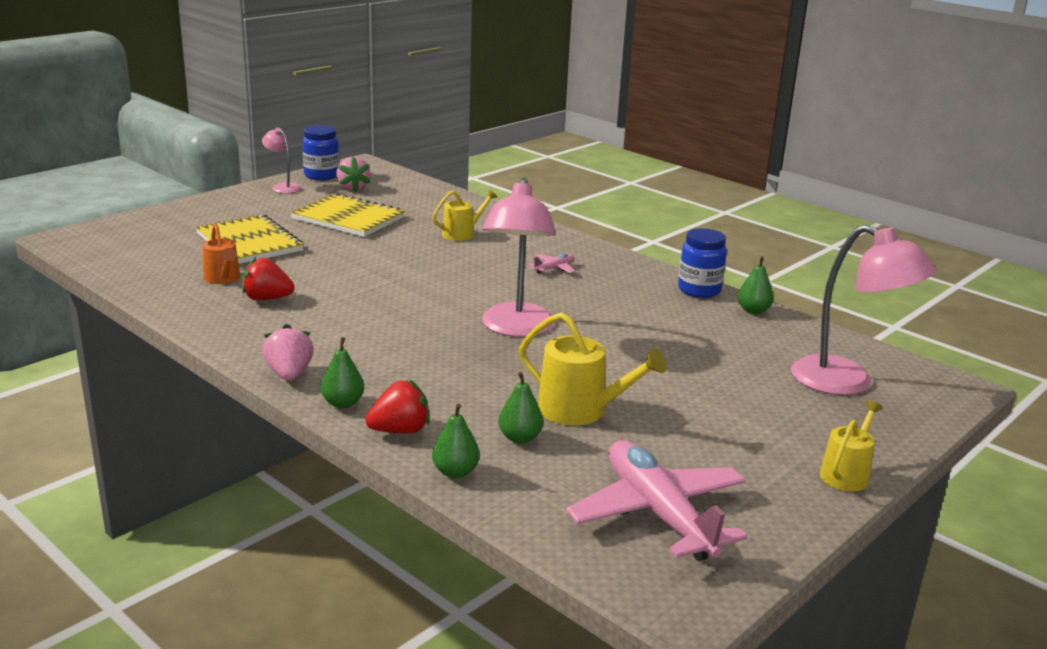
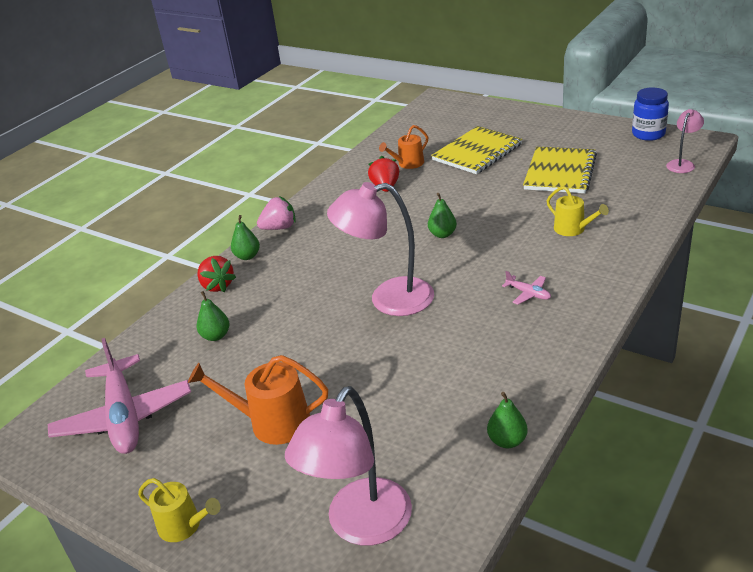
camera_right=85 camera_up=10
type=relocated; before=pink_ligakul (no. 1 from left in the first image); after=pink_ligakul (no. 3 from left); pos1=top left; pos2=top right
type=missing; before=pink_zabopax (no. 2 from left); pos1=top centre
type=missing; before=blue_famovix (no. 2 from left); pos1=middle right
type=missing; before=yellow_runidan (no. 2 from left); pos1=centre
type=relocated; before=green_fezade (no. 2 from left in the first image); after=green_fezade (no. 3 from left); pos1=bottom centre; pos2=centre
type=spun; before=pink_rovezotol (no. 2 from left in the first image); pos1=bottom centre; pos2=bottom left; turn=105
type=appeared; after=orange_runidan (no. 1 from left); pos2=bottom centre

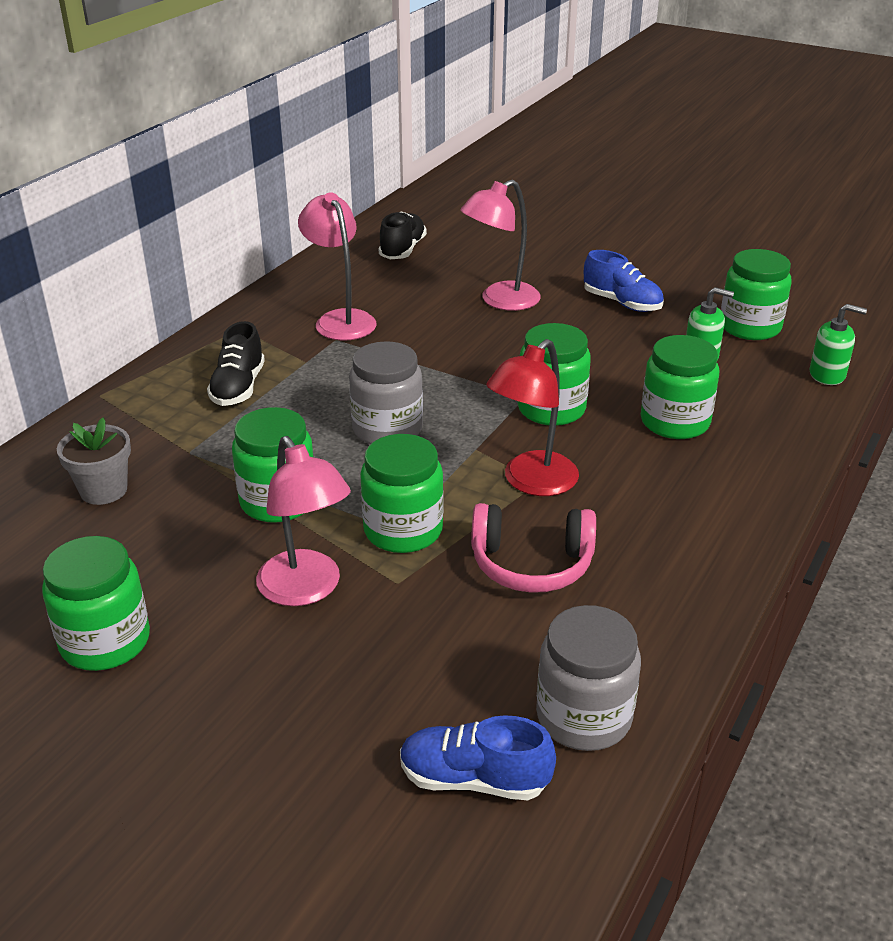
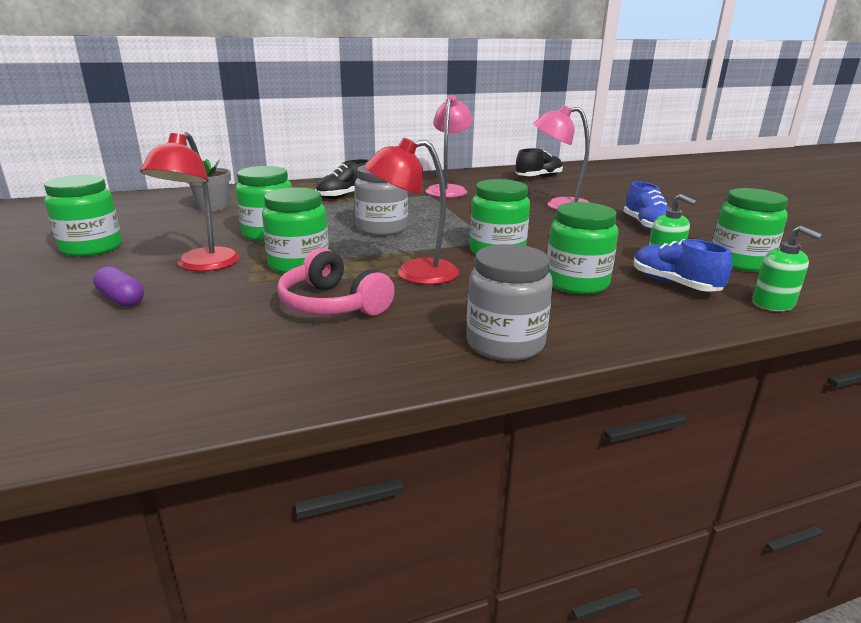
camera_right=40 camera_up=-10
type=colour; before=pink_ligakul (no. 1 from left); after=red_ligakul (no. 1 from left); pos1=centre; pos2=top left
type=relocated; before=grey_famovix (no. 2 from left); pos1=bottom centre; pos2=centre
type=relocated; before=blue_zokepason (no. 1 from left in the first image); after=blue_zokepason (no. 2 from left); pos1=bottom centre; pos2=middle right
type=appeared; after=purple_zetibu; pos2=middle left

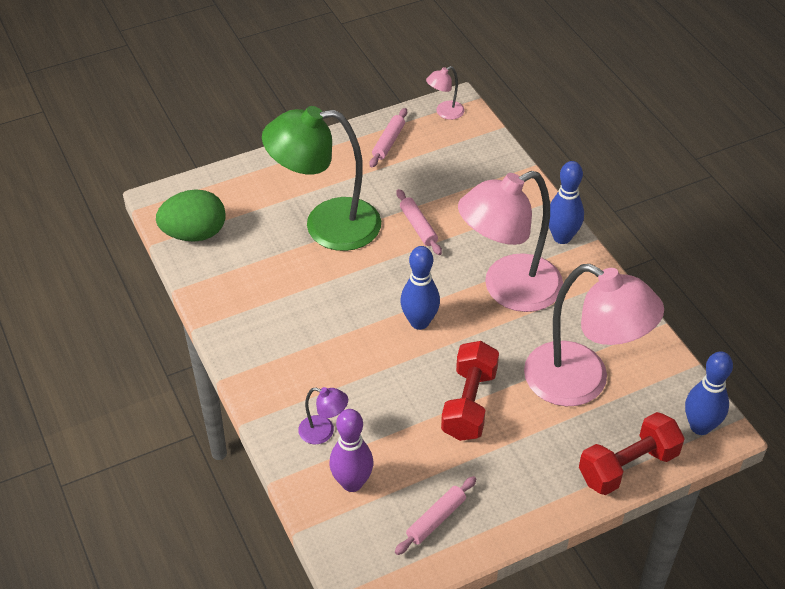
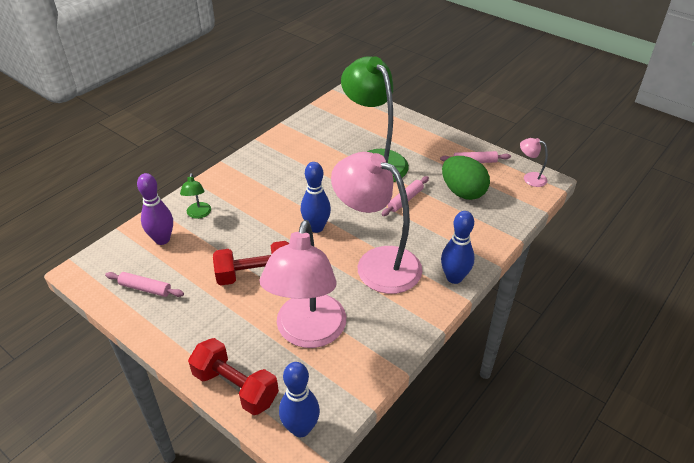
camera_right=65 camera_up=-5
type=relocated; before=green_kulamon; pos1=middle left; pos2=middle right
type=colour; before=purple_ligakul; after=green_ligakul (no. 1 from left); pos1=bottom centre; pos2=middle left

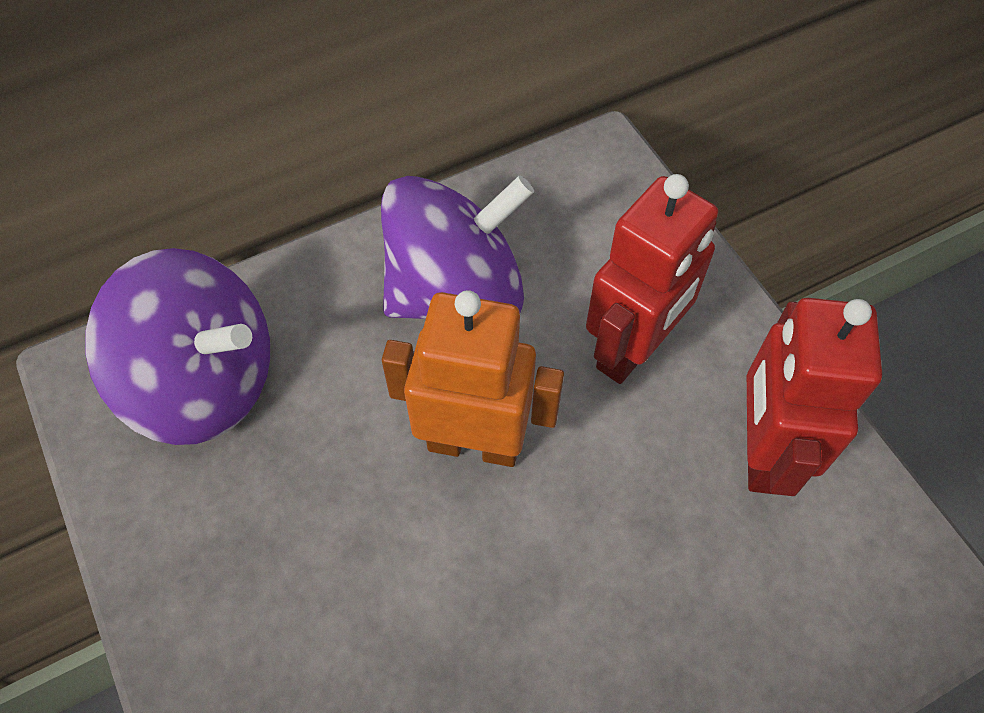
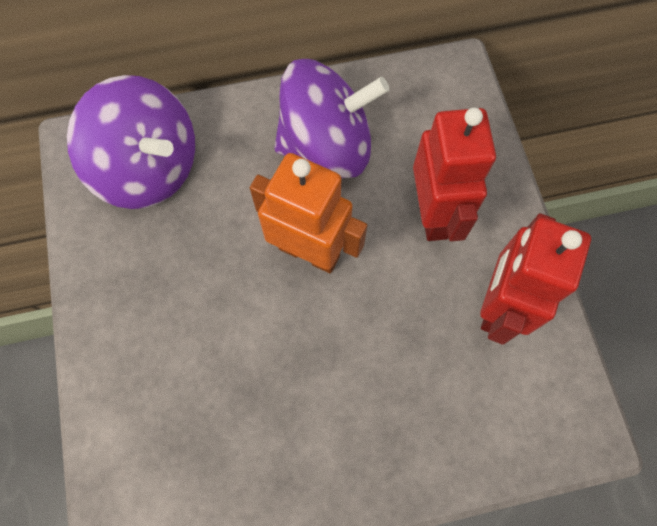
camera_right=15 camera_up=10
type=spun; before=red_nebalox (no. 1 from left); pos1=centre; pos2=top right; turn=-60

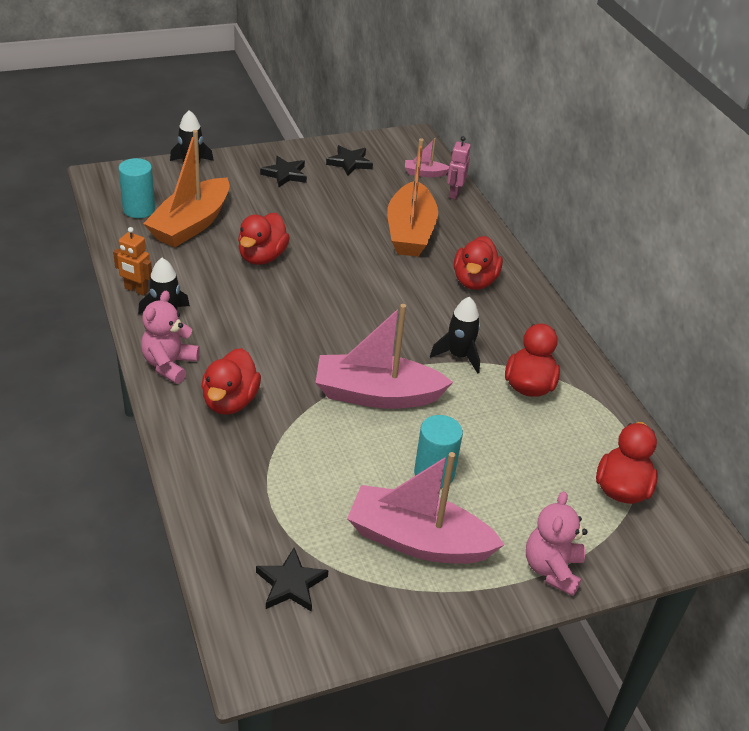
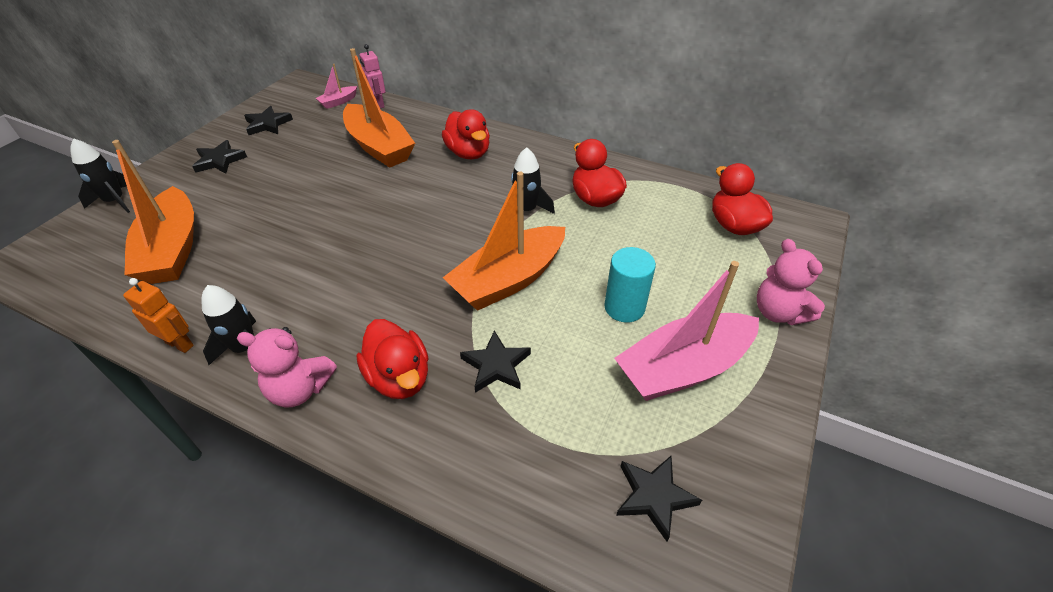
camera_right=-40 camera_up=5
type=missing; before=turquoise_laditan (no. 1 from left); pos1=top left
type=missing; before=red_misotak (no. 2 from left); pos1=top centre
type=spun; before=orange_nebalox; pos1=middle left; pos2=middle left; turn=-135
type=spun; before=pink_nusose (no. 1 from left); pos1=middle left; pos2=middle left; turn=-60
type=colour; before=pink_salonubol (no. 1 from left); after=orange_salonubol (no. 3 from left); pos1=centre; pos2=centre
type=appeared; after=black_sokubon (no. 3 from left); pos2=centre

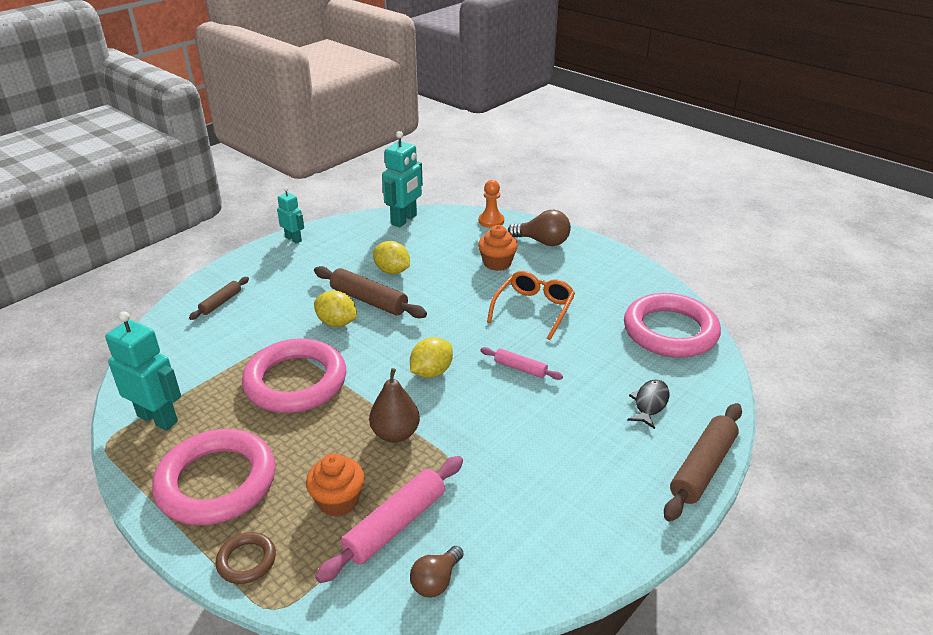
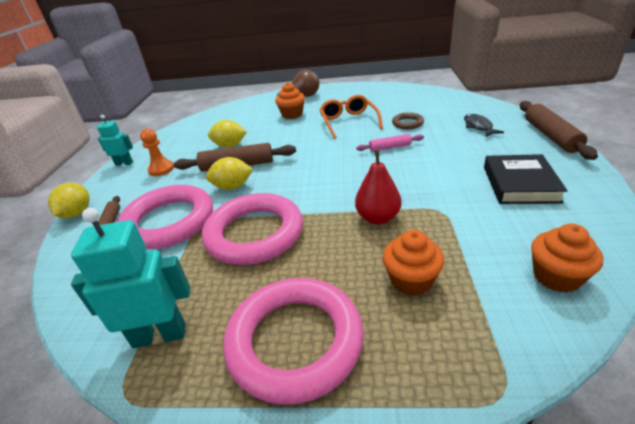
camera_right=-35 camera_up=0
type=missing; before=turquoise_nebalox (no. 3 from left); pos1=top centre
type=relocated; before=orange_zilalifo; pos1=top centre; pos2=middle left
type=relocated; before=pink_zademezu (no. 3 from left in the first image); after=pink_zademezu (no. 1 from left); pos1=middle right; pos2=middle left
type=relocated; before=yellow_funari (no. 3 from left in the first image); after=yellow_funari (no. 1 from left); pos1=centre; pos2=middle left
type=colour; before=brown_fezade; after=red_fezade; pos1=centre; pos2=centre
type=missing; before=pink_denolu (no. 1 from left); pos1=bottom centre
type=relocated; before=brown_zademezu; pos1=bottom left; pos2=top centre
type=exchanged; before=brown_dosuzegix (no. 1 from left); after=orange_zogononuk (no. 3 from left); pos1=bottom centre; pos2=middle right
type=appeared; after=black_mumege; pos2=middle right

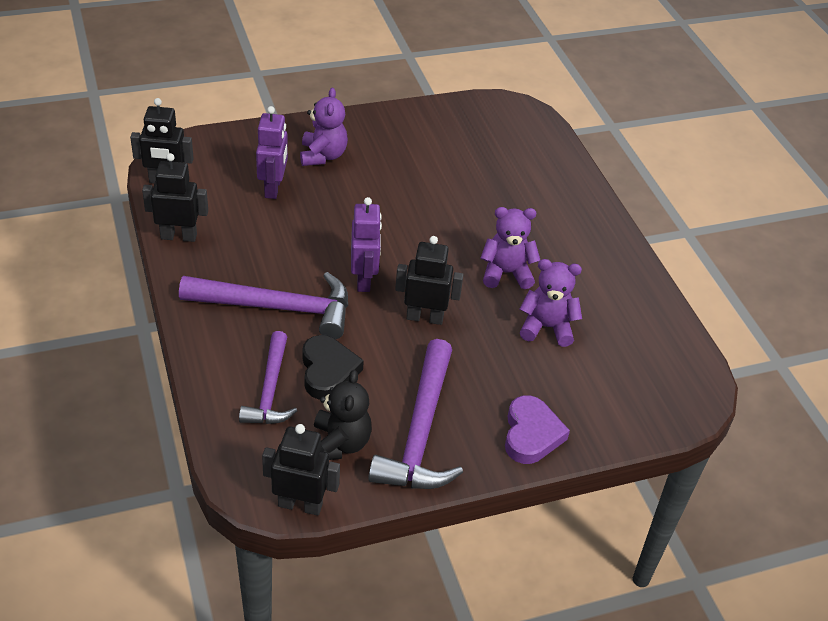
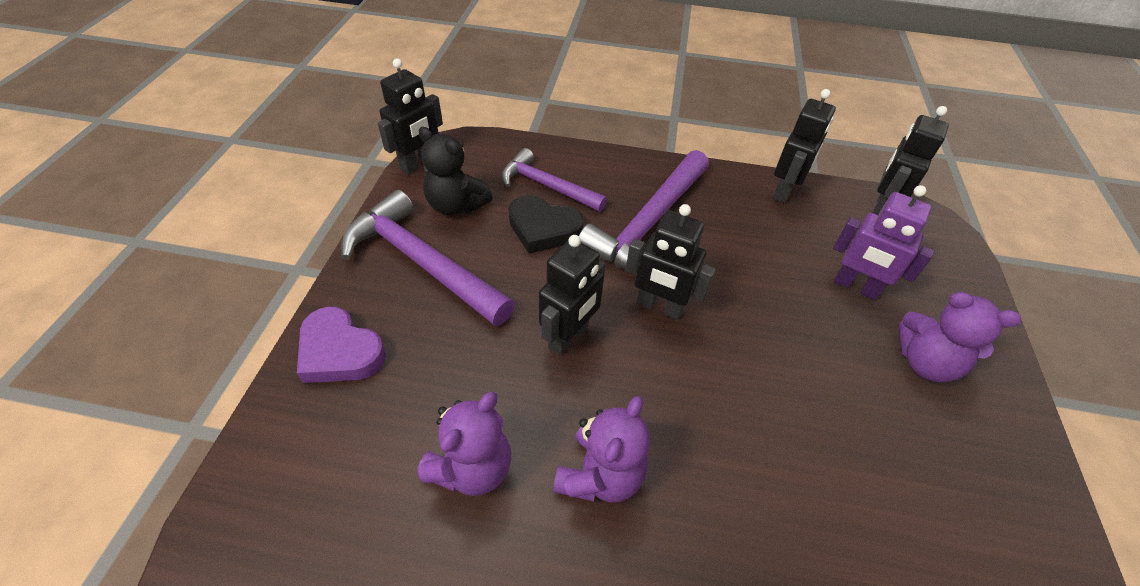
camera_right=120 camera_up=5
type=colour; before=purple_nebalox (no. 2 from left); after=black_nebalox (no. 3 from left); pos1=centre; pos2=centre

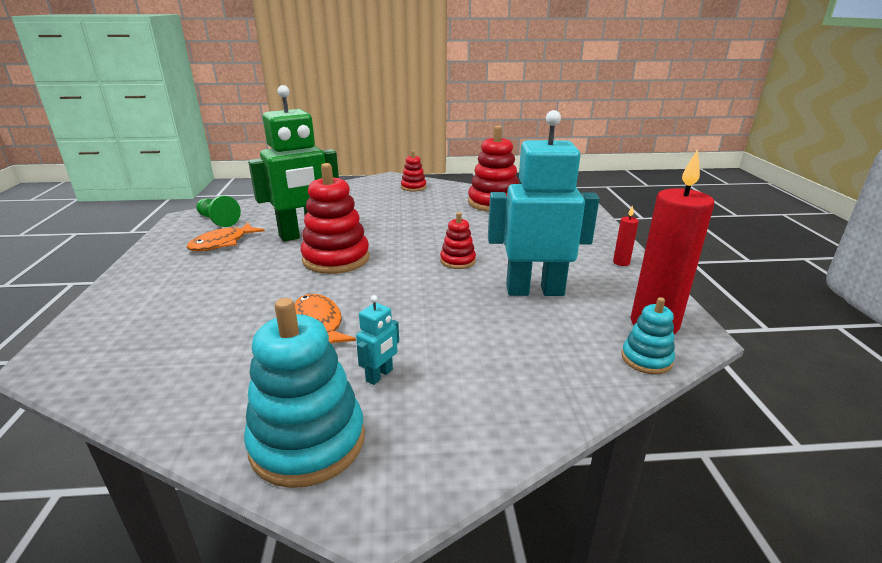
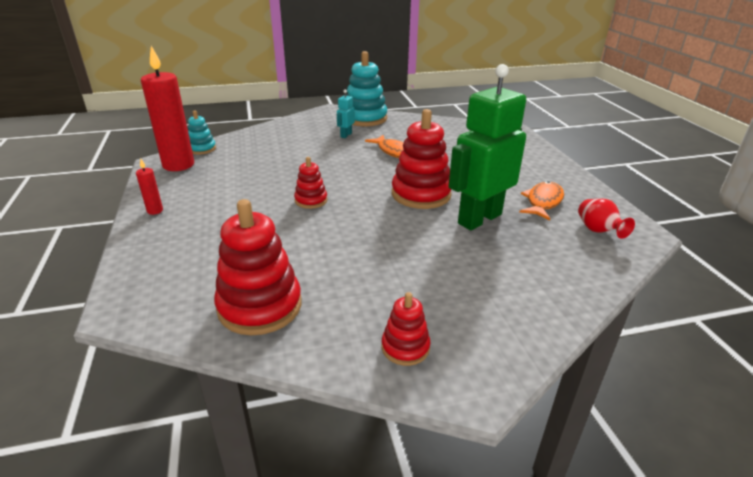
camera_right=170 camera_up=5
type=missing; before=turquoise_nebalox (no. 2 from left); pos1=centre
type=exchanged; before=green_zilalifo; after=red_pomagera; pos1=middle left; pos2=middle right

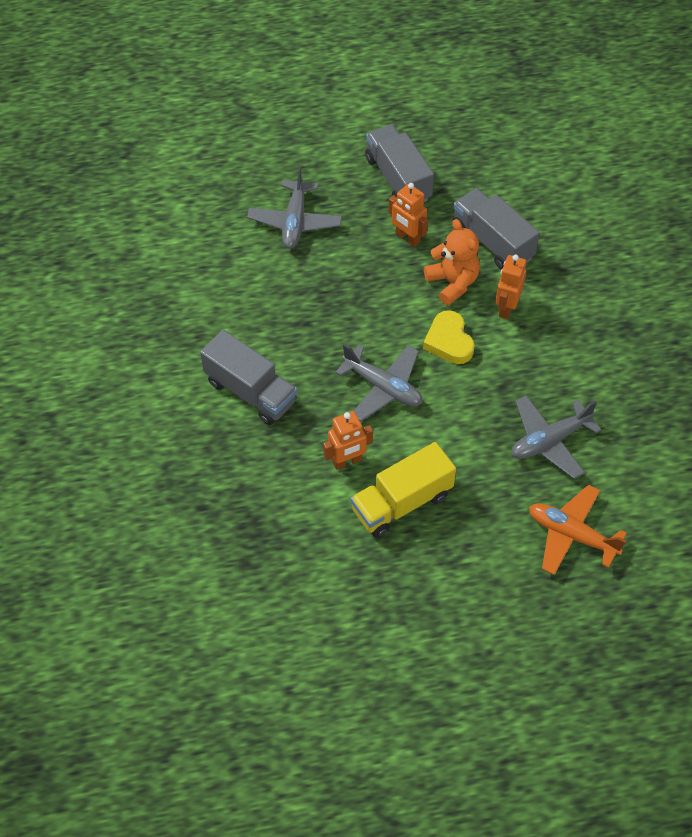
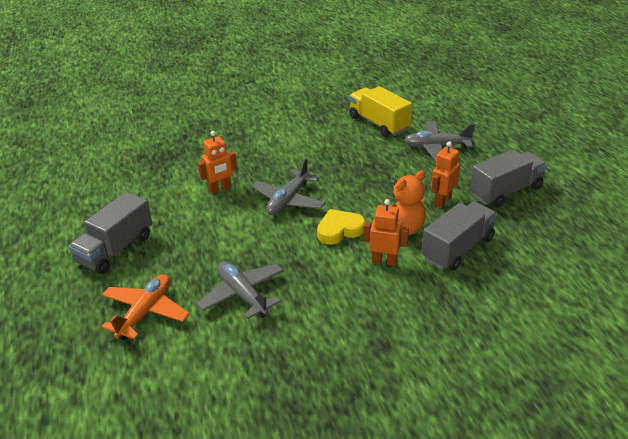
camera_right=85 camera_up=-20
type=relocated; before=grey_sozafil (no. 1 from left); pos1=centre; pos2=middle left
type=spun; before=orange_nebalox (no. 1 from left); pos1=centre; pos2=centre; turn=-90
type=relocated; before=yellow_sozafil; pos1=centre; pos2=top centre

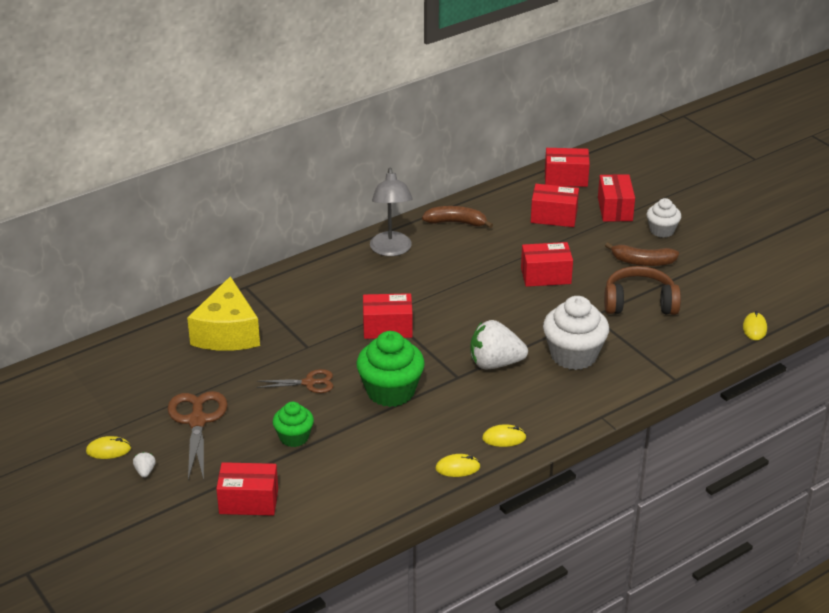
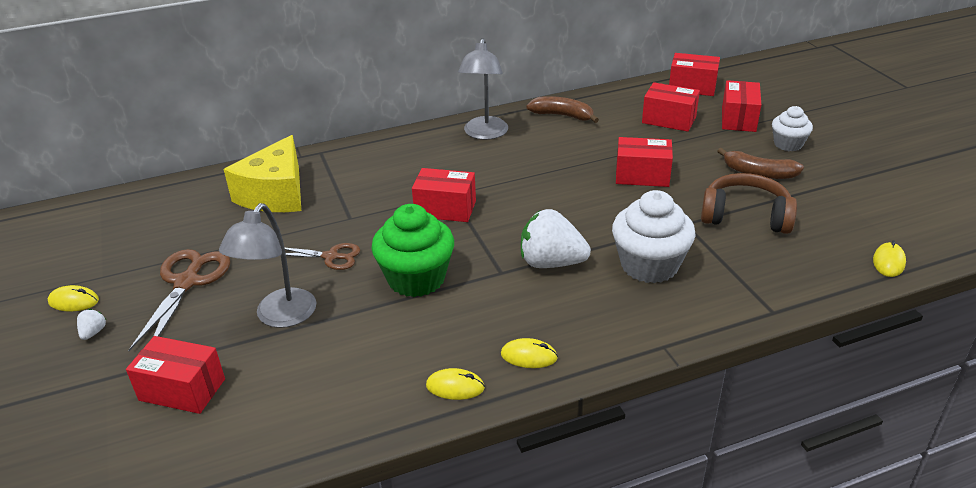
camera_right=15 camera_up=0
type=exchanged; before=green_zogononuk (no. 1 from left); after=grey_ligakul (no. 1 from left); pos1=bottom centre; pos2=middle left

